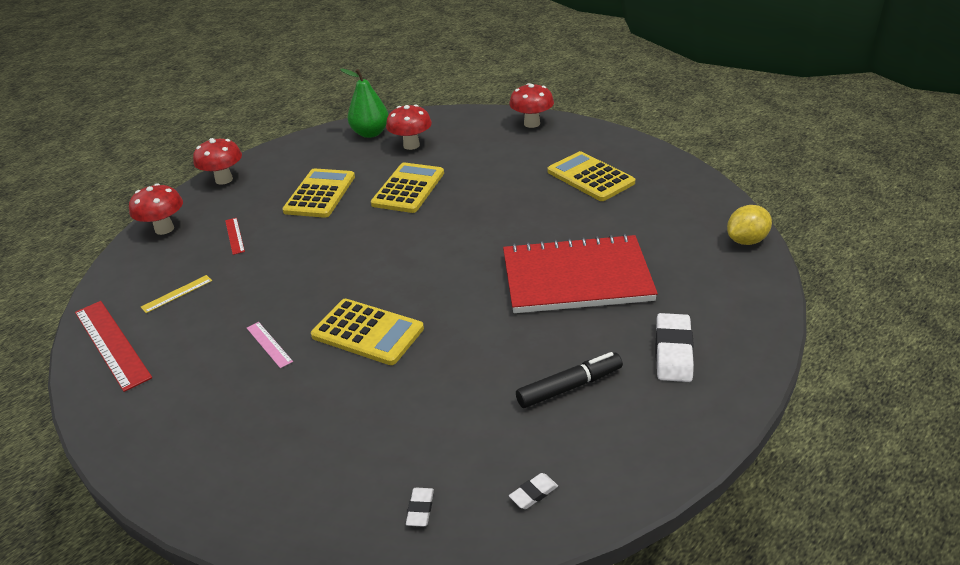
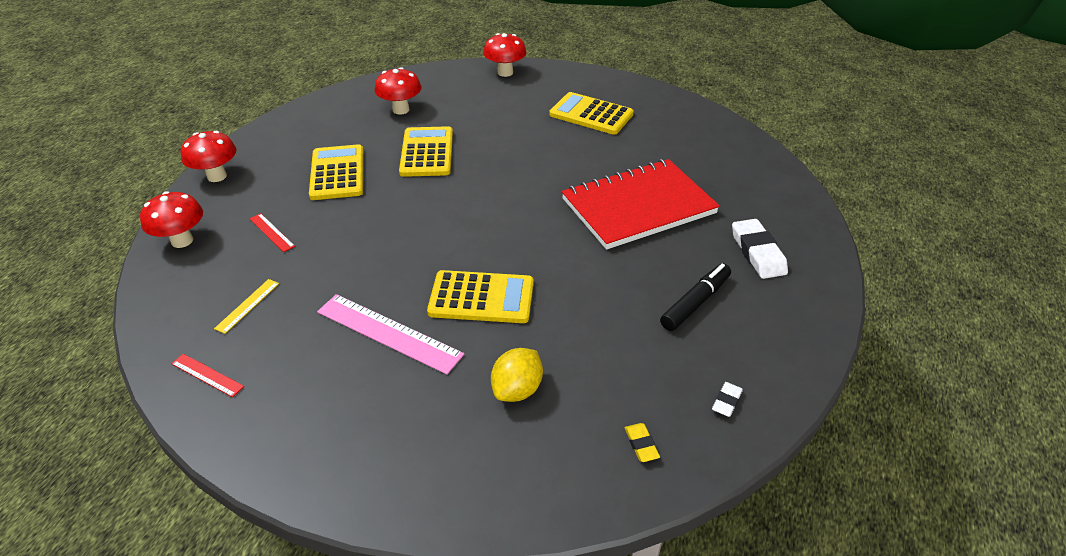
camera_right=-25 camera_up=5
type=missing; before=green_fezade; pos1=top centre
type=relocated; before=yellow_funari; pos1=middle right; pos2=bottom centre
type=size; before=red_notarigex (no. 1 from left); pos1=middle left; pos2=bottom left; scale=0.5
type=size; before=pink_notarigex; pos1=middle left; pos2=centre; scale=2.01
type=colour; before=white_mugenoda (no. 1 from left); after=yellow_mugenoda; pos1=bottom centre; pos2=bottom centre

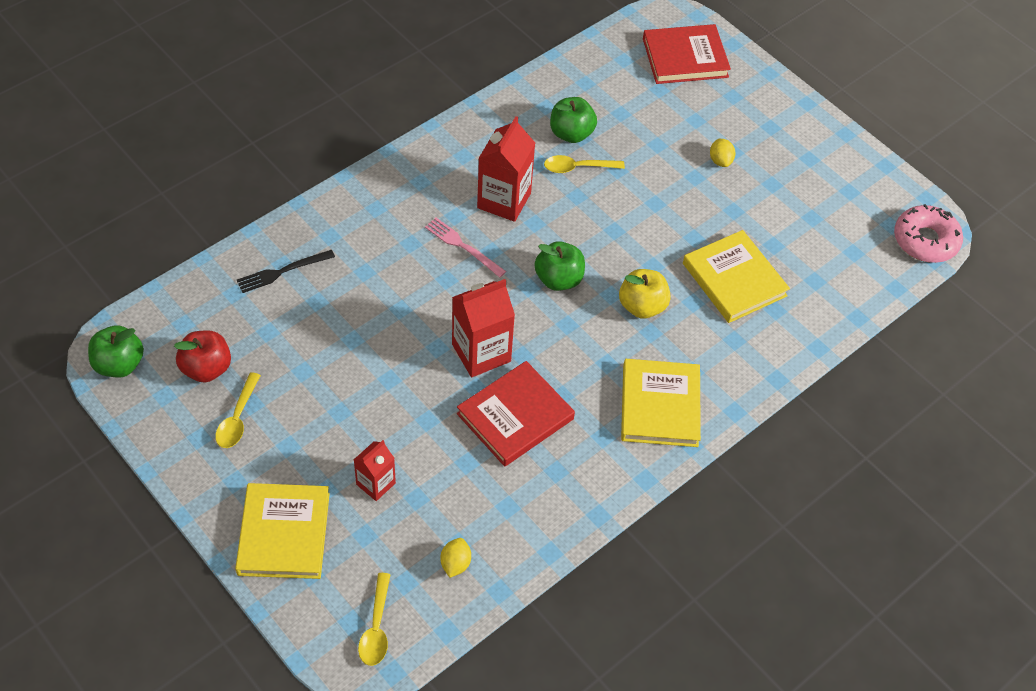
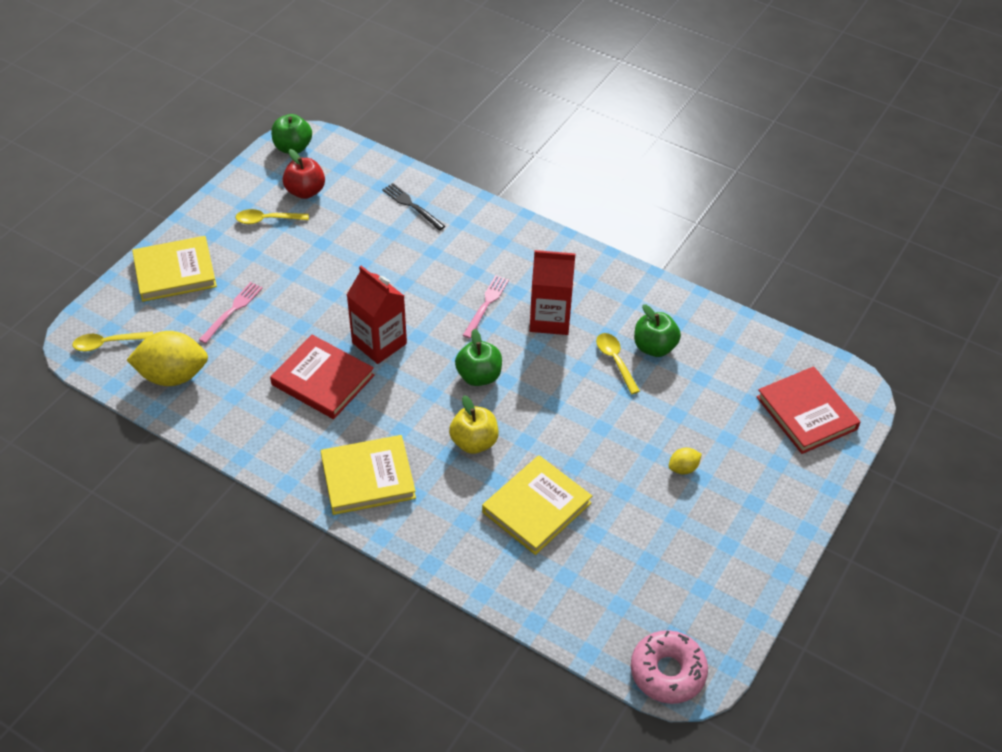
camera_right=75 camera_up=-5
type=exchanged; before=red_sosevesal (no. 1 from left); after=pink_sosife (no. 1 from left); pos1=bottom centre; pos2=middle left
type=size; before=yellow_funari (no. 1 from left); pos1=bottom centre; pos2=middle left; scale=2.19

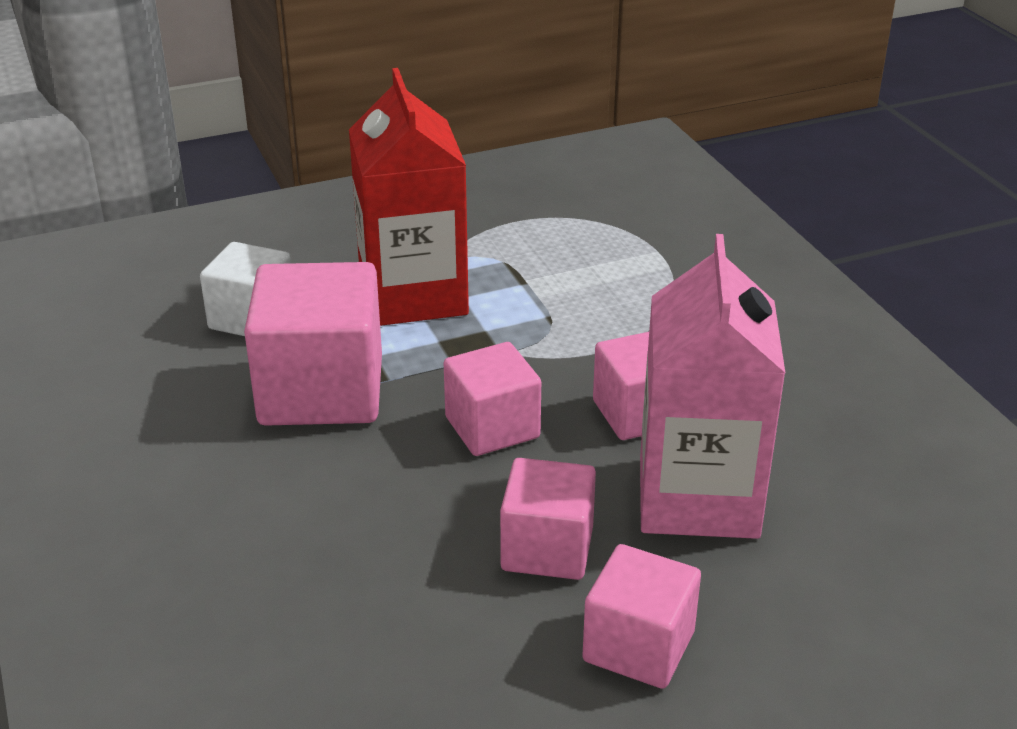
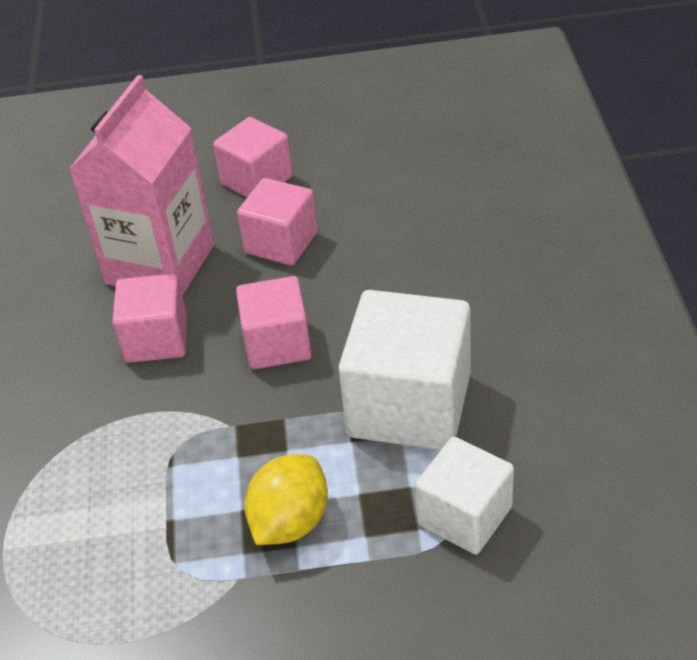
camera_right=-160 camera_up=10
type=exchanged; before=red_sosevesal; after=yellow_funari; pos1=top centre; pos2=bottom centre
type=colour; before=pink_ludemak (no. 1 from left); after=white_ludemak (no. 1 from left); pos1=middle left; pos2=centre

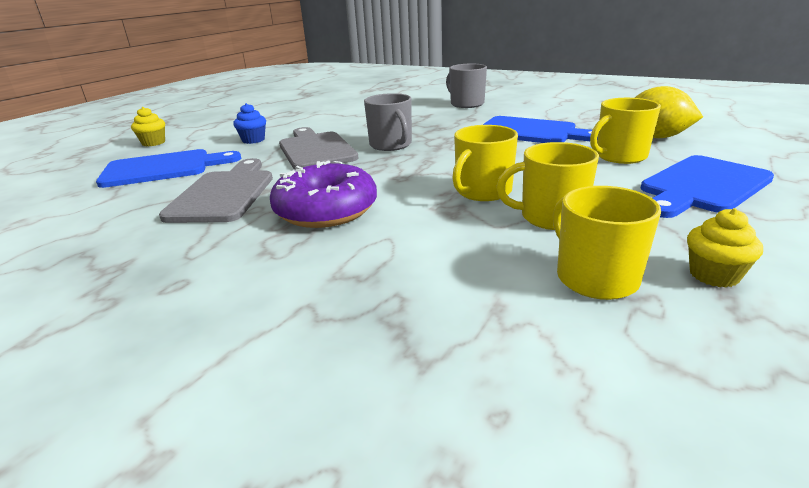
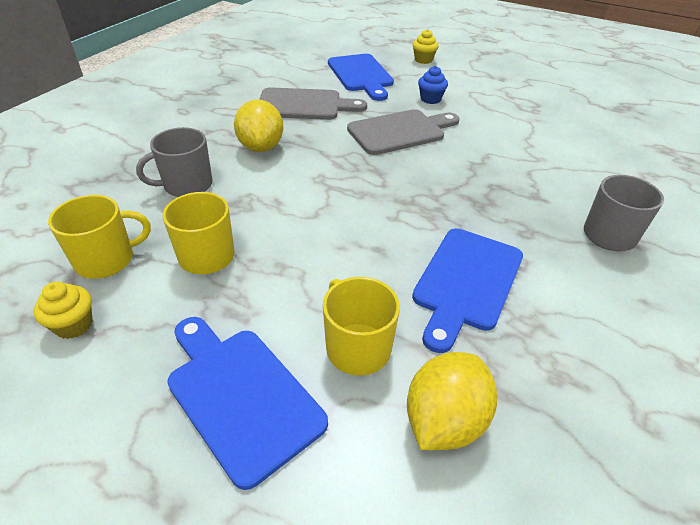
camera_right=85 camera_up=15
type=relocated; before=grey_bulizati (no. 1 from left); pos1=top centre; pos2=top left
type=missing; before=yellow_bulizati (no. 1 from left); pos1=centre
type=exchanged; before=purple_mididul; after=yellow_funari (no. 1 from left); pos1=centre; pos2=top centre

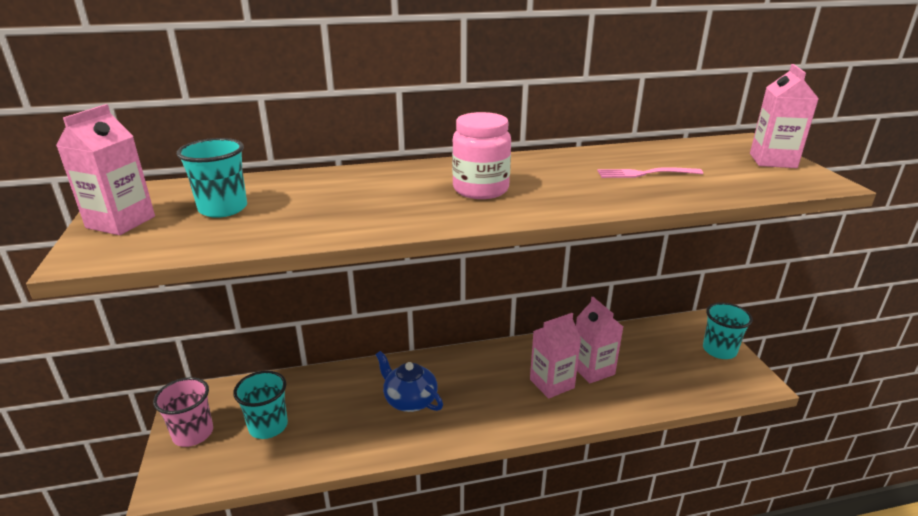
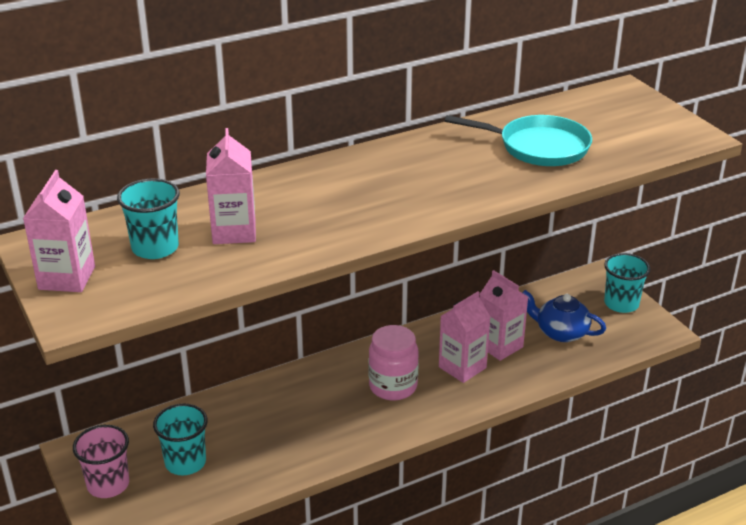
camera_right=-15 camera_up=5
type=relocated; before=pink_sosevesal (no. 4 from left in the first image); after=pink_sosevesal (no. 2 from left); pos1=top right; pos2=middle left
type=relocated; before=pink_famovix; pos1=top centre; pos2=bottom centre
type=exchanged; before=pink_sosife; after=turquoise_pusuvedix; pos1=middle right; pos2=top right
type=relocated; before=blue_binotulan; pos1=bottom centre; pos2=middle right

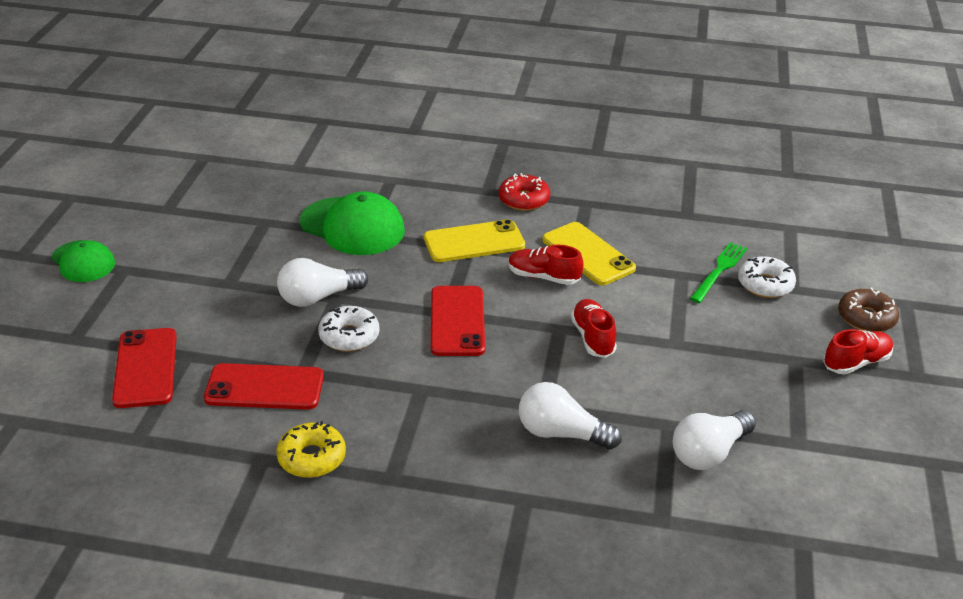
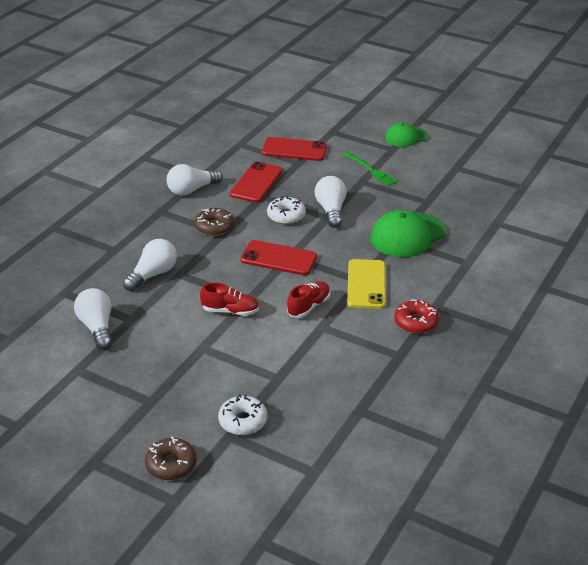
camera_right=110 camera_up=0
type=missing; before=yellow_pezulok (no. 2 from left); pos1=centre
type=relocated; before=green_sosife; pos1=middle right; pos2=top centre
type=missing; before=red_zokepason (no. 3 from left); pos1=middle right
type=exchanged; before=yellow_mididul; after=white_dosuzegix (no. 3 from left); pos1=bottom left; pos2=top left
type=appeared; after=brown_mididul (no. 2 from left); pos2=centre

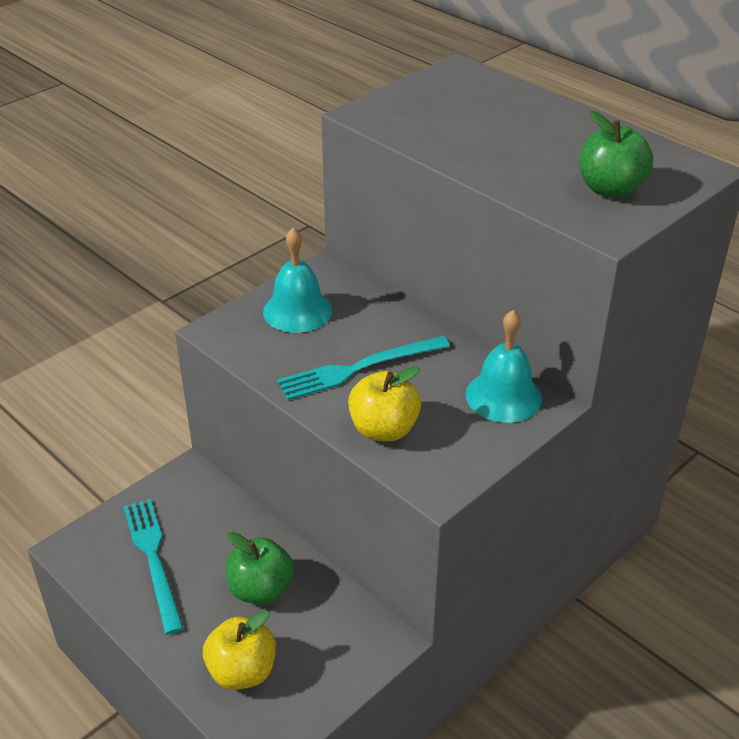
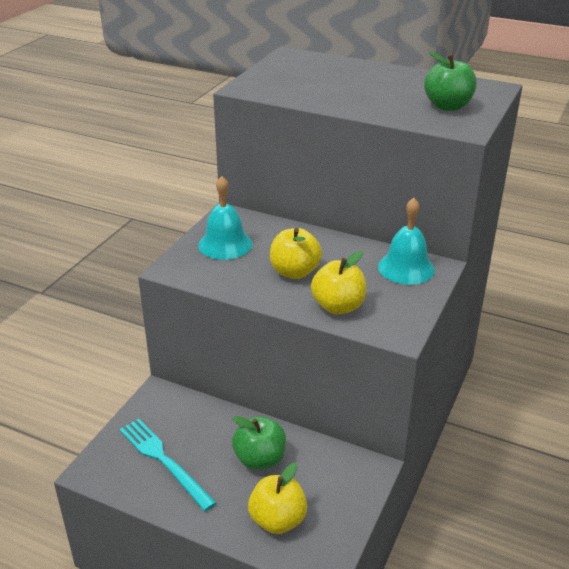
camera_right=-20 camera_up=-5
type=exchanged; before=turquoise_sosife (no. 2 from left); after=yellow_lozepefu (no. 2 from left); pos1=centre; pos2=centre

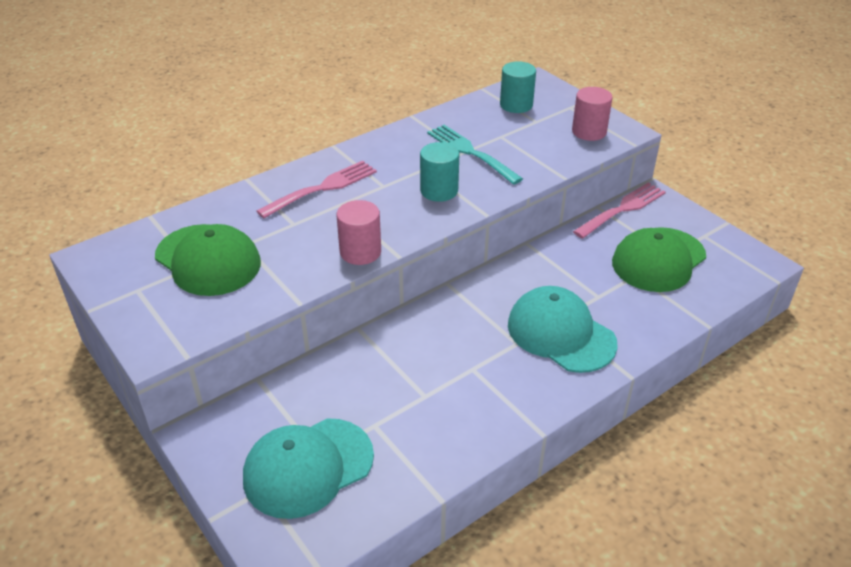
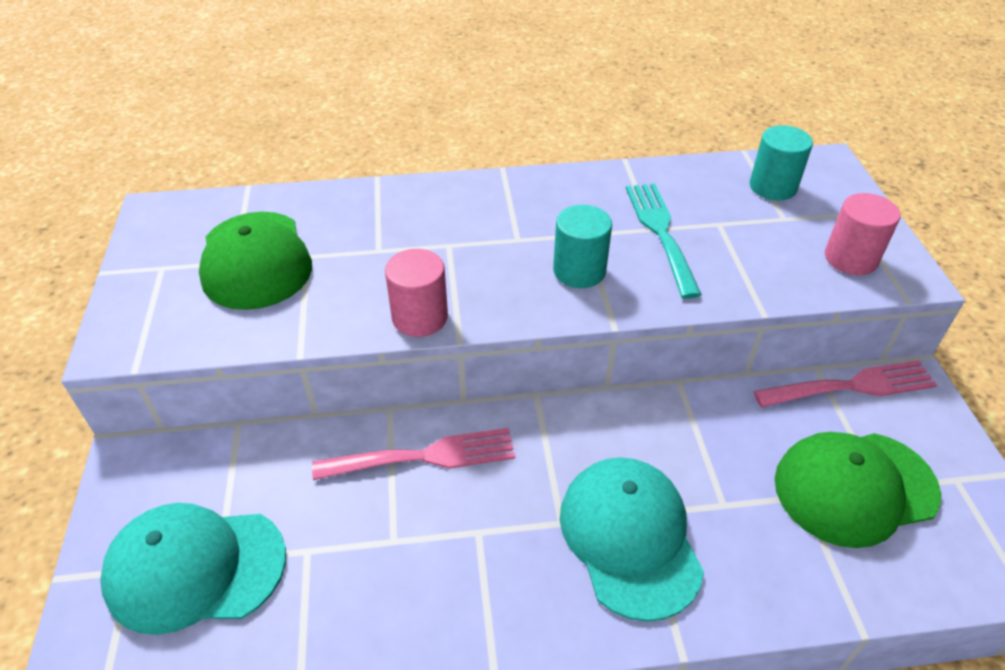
camera_right=30 camera_up=5
type=relocated; before=pink_sosife (no. 1 from left); pos1=centre; pos2=bottom centre

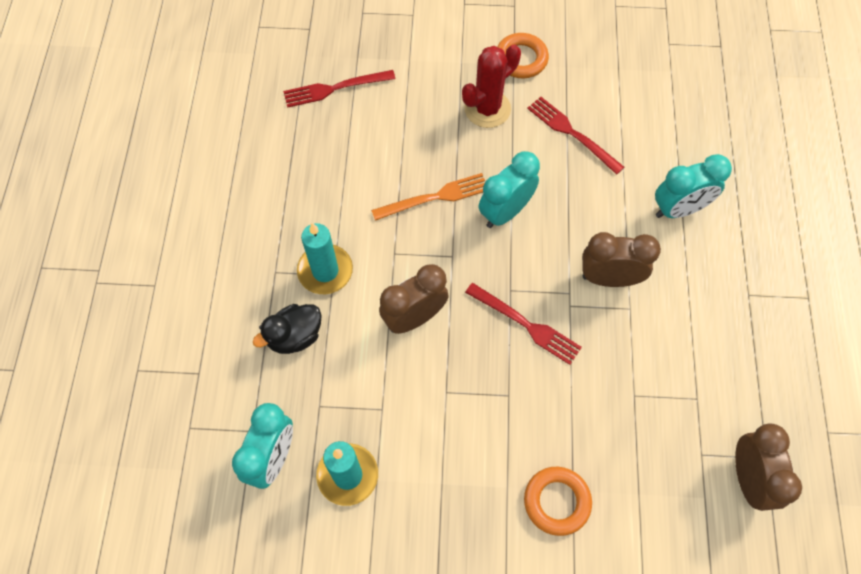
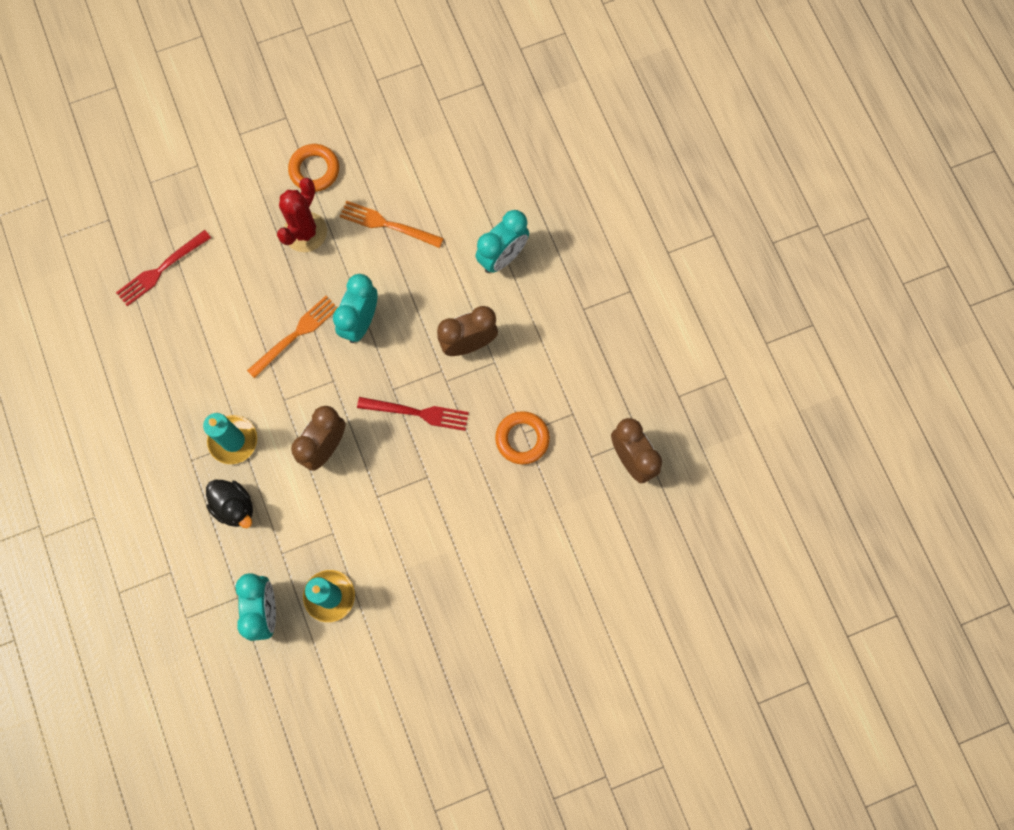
camera_right=-25 camera_up=10
type=colour; before=red_sosife (no. 3 from left); after=orange_sosife (no. 2 from left); pos1=top right; pos2=top centre
type=spun; before=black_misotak; pos1=centre; pos2=middle left; turn=-75
type=relocated; before=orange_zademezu (no. 2 from left); pos1=bottom centre; pos2=centre

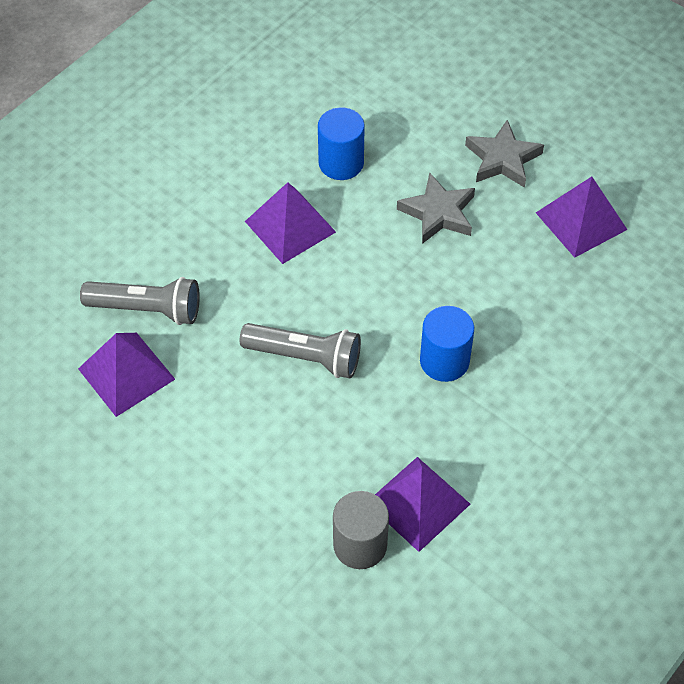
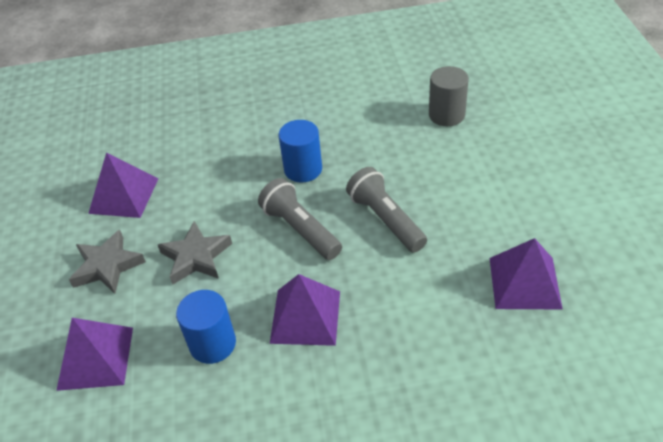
camera_right=-135 camera_up=-10
type=relocated; before=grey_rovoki (no. 1 from left); pos1=middle left; pos2=centre
type=relocated; before=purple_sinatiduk (no. 3 from left in the first image); after=purple_sinatiduk (no. 1 from left); pos1=bottom centre; pos2=bottom left

